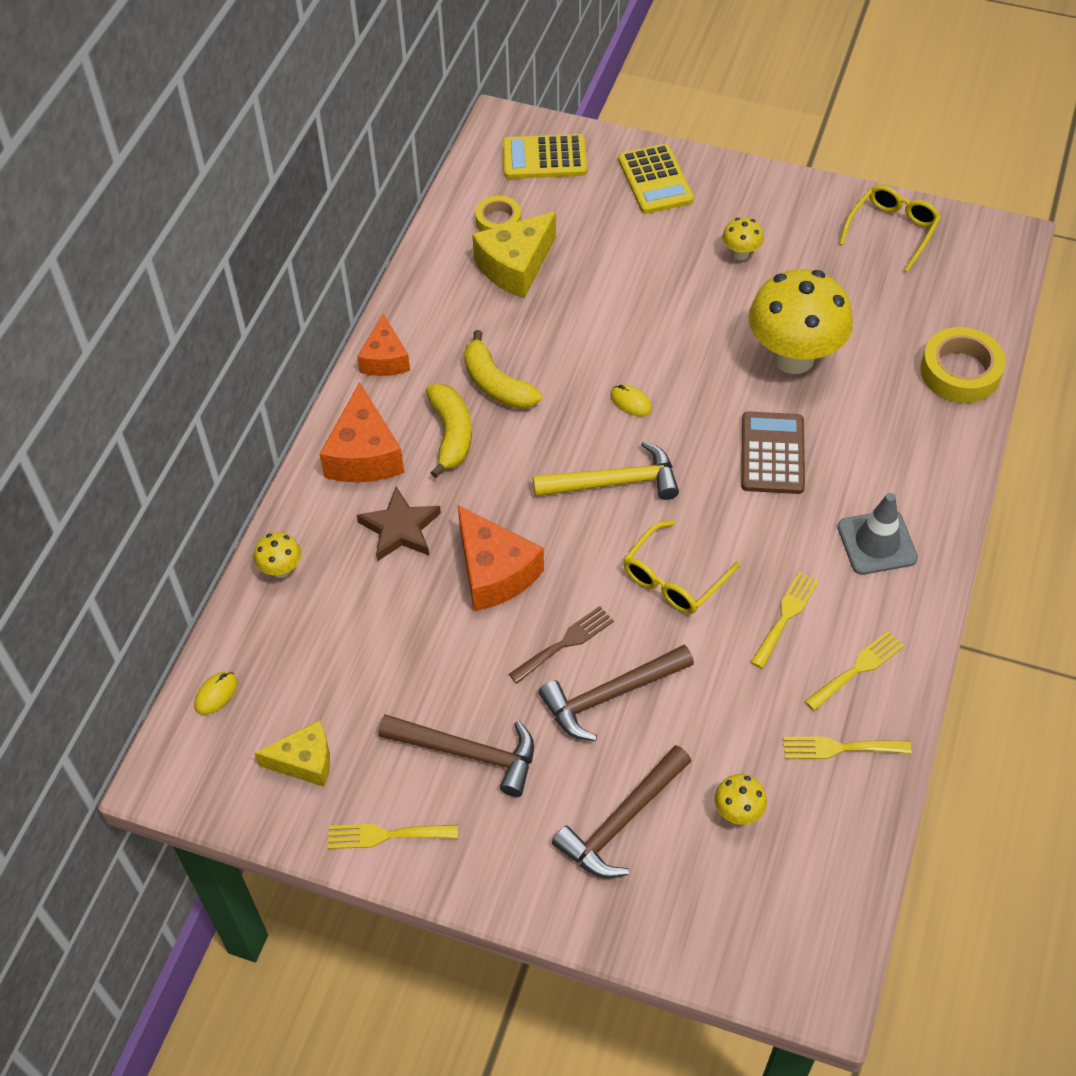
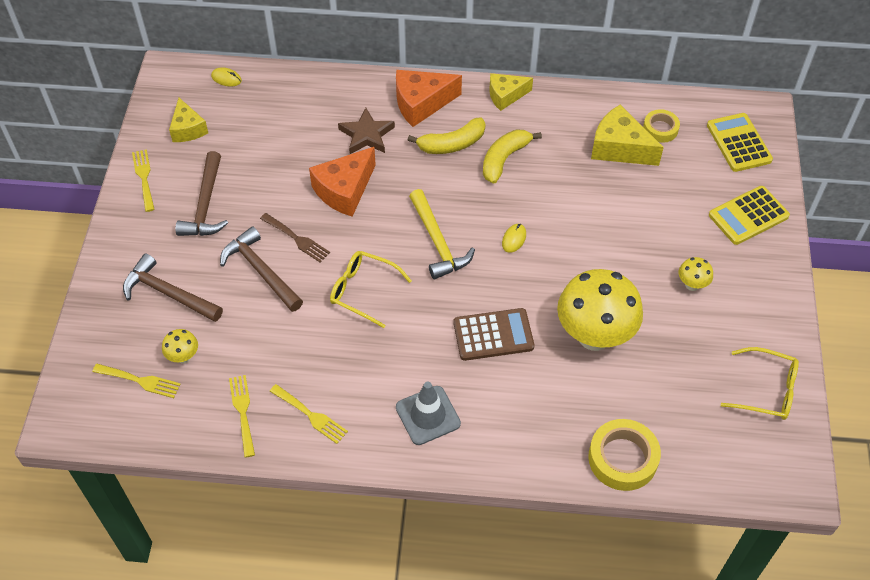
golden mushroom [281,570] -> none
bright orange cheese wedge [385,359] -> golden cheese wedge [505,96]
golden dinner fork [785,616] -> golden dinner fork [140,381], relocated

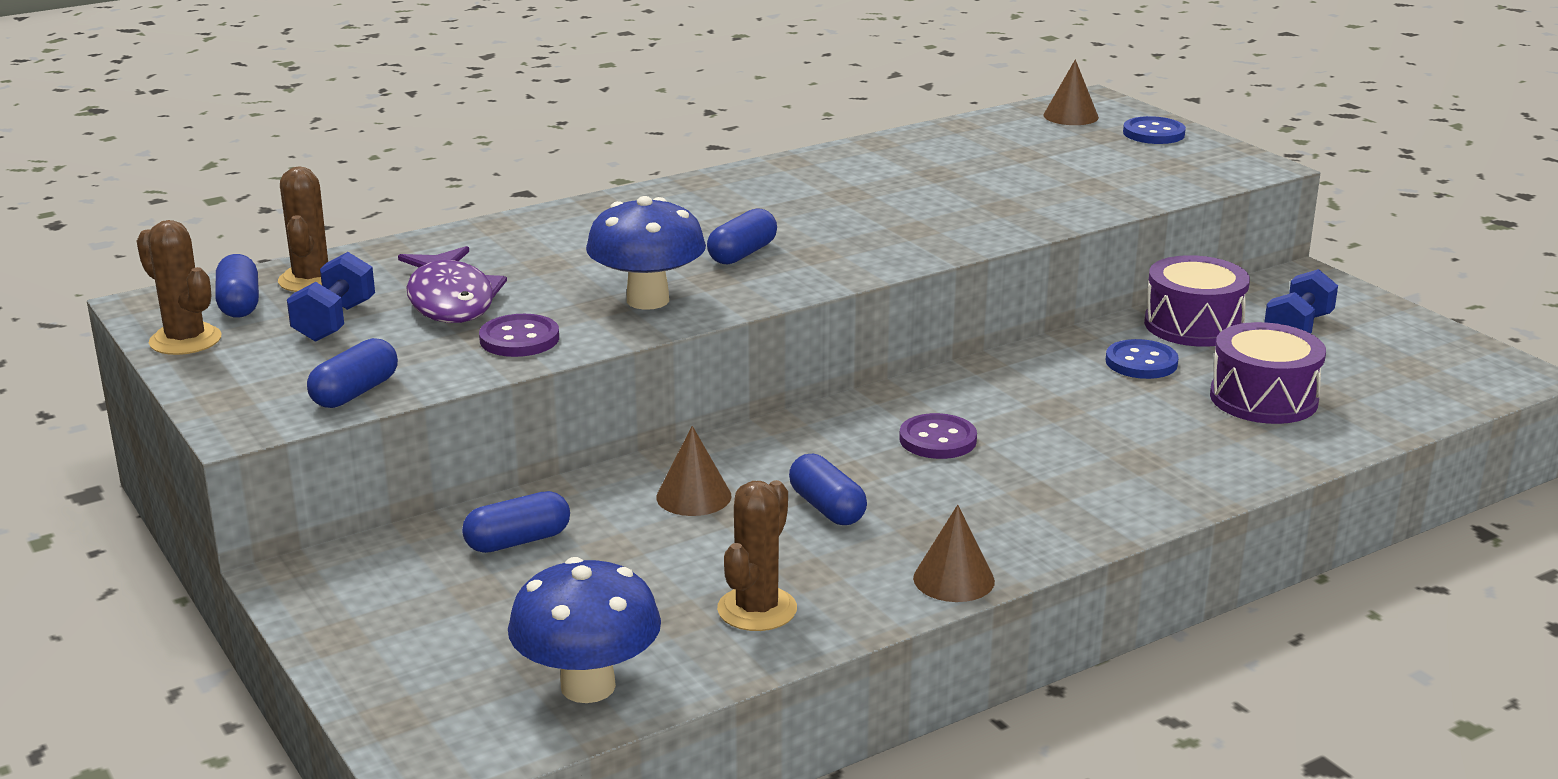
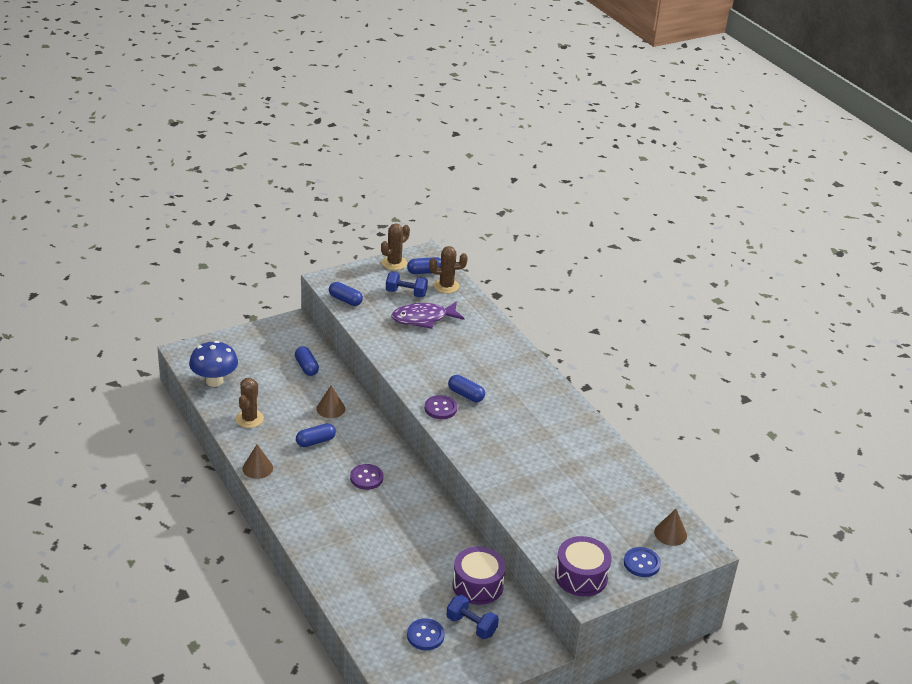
royal purple shirt button [519,339] -> royal purple shirt button [440,408], relocated
royal blue mushroom [648,300] -> none
dark brown cactus [757,609] -> dark brown cactus [249,419], 75 degrees clockwise
royal blue shirt button [1141,362] -> royal blue shirt button [425,635], relocated
royal purple drum [1263,398] -> royal purple drum [581,576], relocated

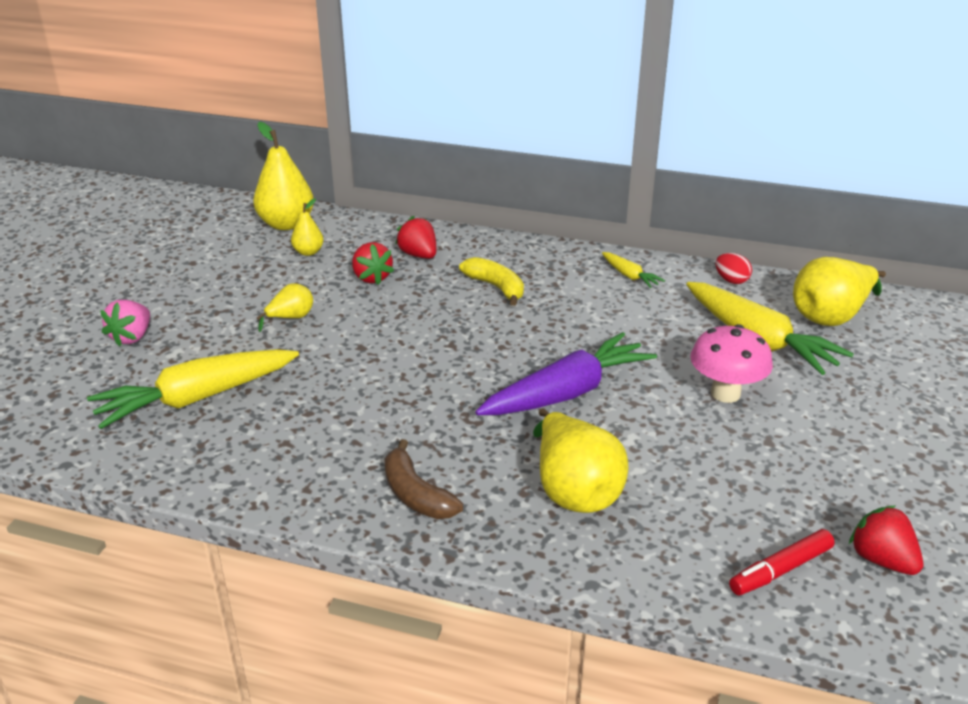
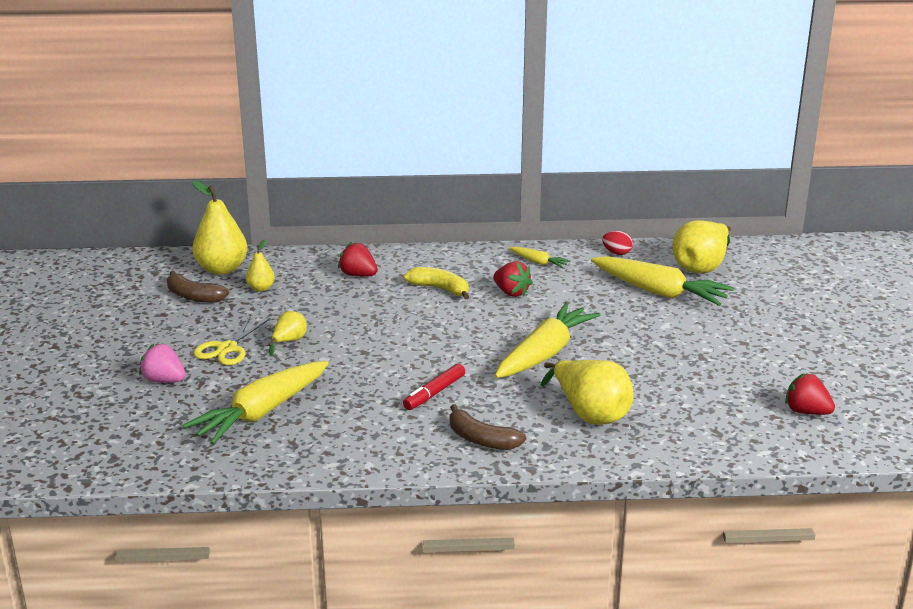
rosy toy strawberry [132,337] -> rosy toy strawberry [164,380], 120 degrees clockwise
scarlet toy strawberry [372,278] -> scarlet toy strawberry [511,292], relocated
royal purple carrot [566,393] -> golden carrot [544,353]
rosy mushroom [725,393] -> none
scarlet marker [780,570] -> scarlet marker [434,393], relocated
none -> dark brown banana [194,296]
none -> golden scissors [227,348]

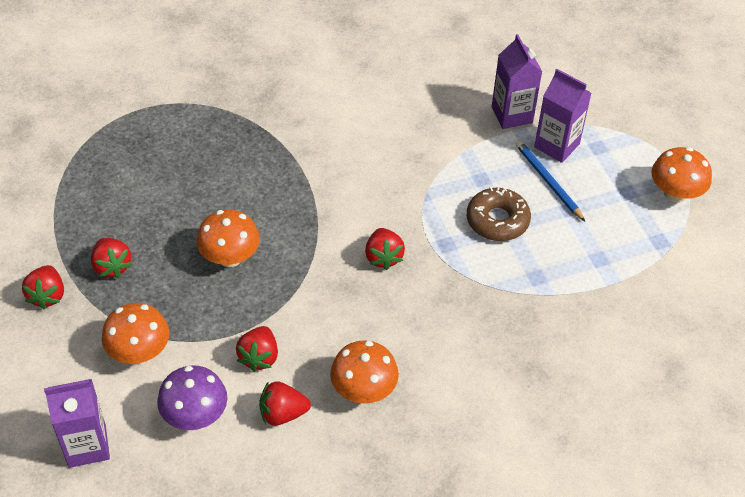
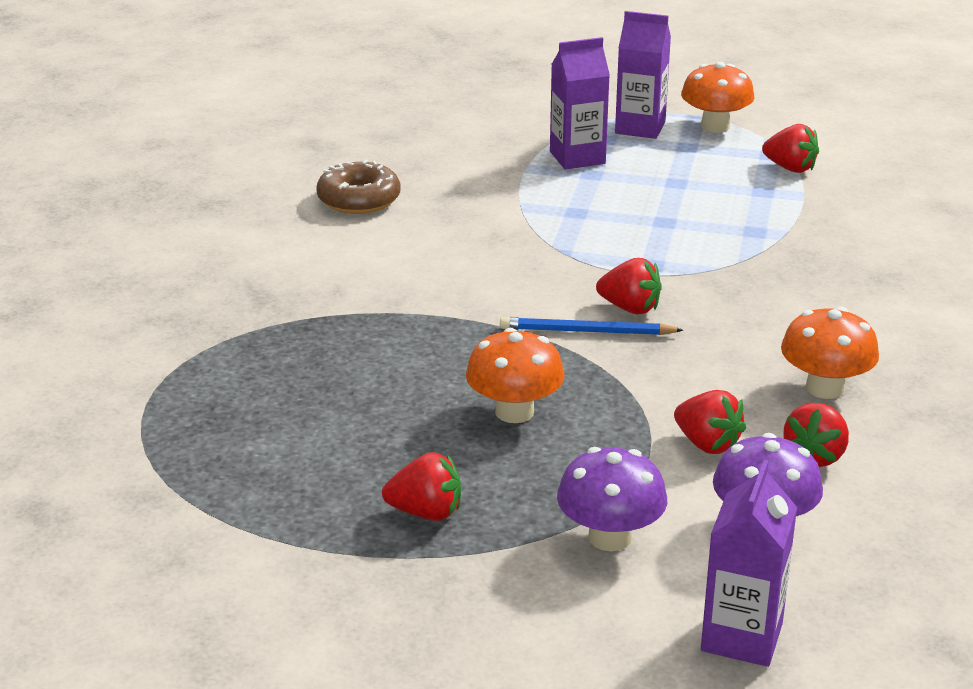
scarlet toy strawberry [47,296] -> scarlet toy strawberry [790,168], relocated
bright orange mushroom [139,352] -> royal purple mushroom [610,537]
dark brown doughnut [497,220] -> dark brown doughnut [359,199], relocated
royal purple juice carton [512,115] -> royal purple juice carton [640,128], relocated
royal blue lead pencil [548,181] -> royal blue lead pencil [586,331], relocated

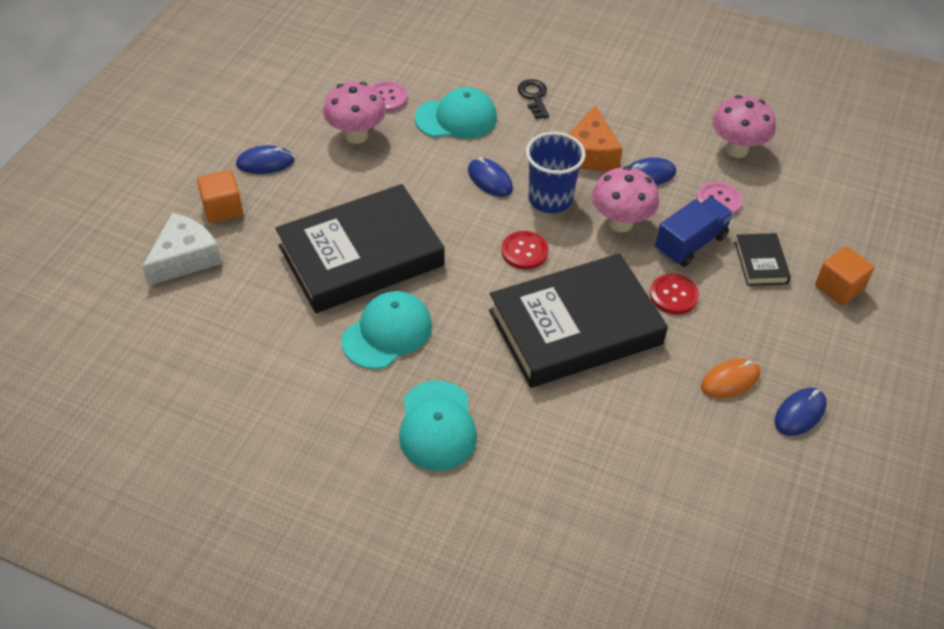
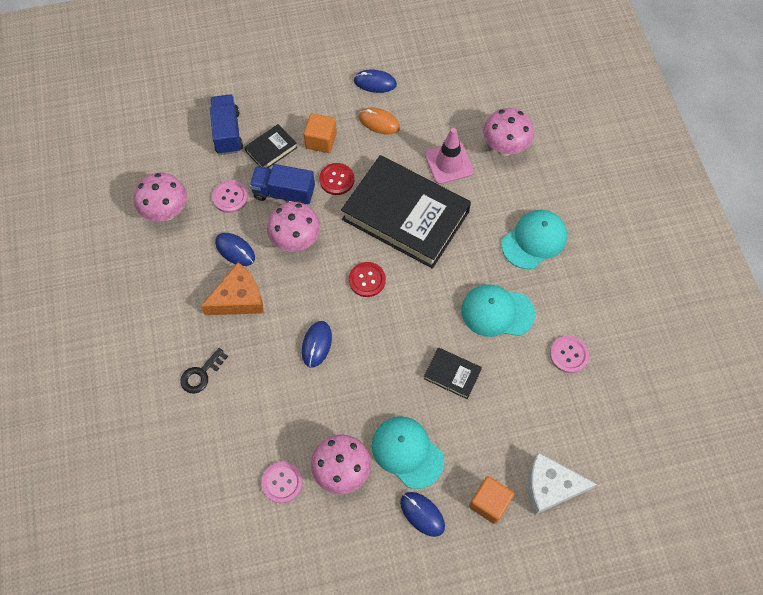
jet-black hardback [361,255] -> jet-black hardback [452,374], x0.42
teal baseball cap [456,118] -> teal baseball cap [407,452], relocated
royal blue beaker [550,199] -> none
bright orange solid cube [838,288] -> bright orange solid cube [321,141], relocated
none -> royal blue toy truck [227,132]
none -> rosy road cone [449,163]
none -> rosy mushroom [504,147]
none -> rosy shirt button [568,355]

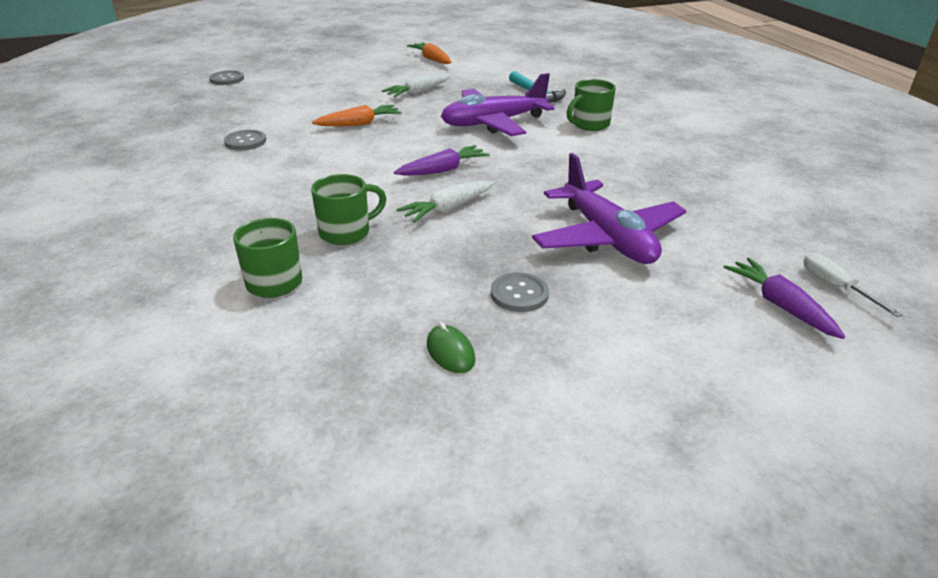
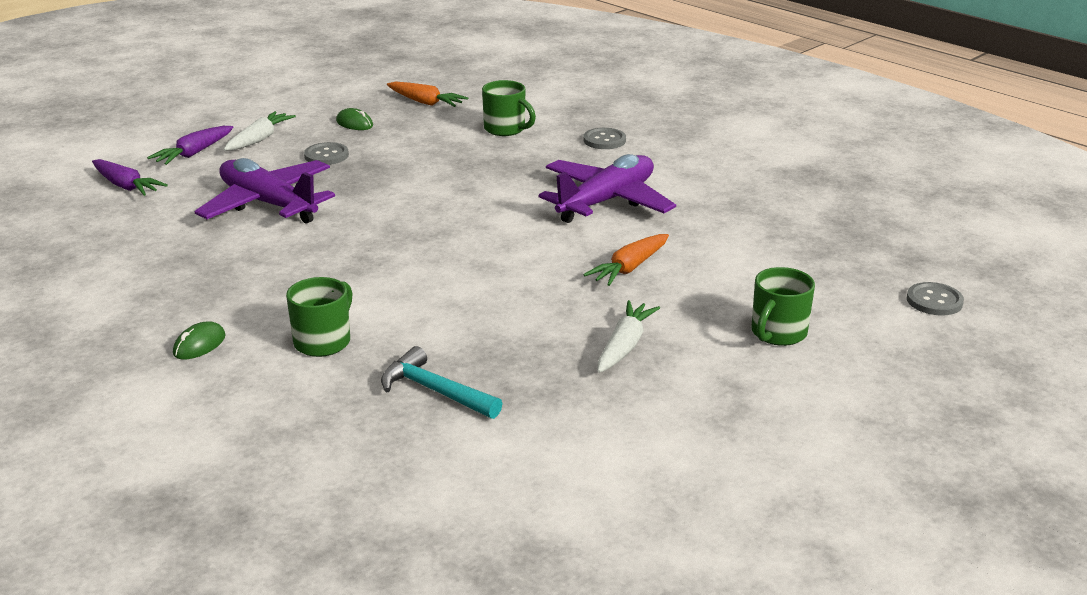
ash-grey shirt button [245,142] -> ash-grey shirt button [604,140], relocated
leaf-green tea mug [346,232] -> leaf-green tea mug [777,333], relocated
royal purple carrot [443,170] -> royal purple carrot [193,153], relocated
pure white carrot [447,209] -> pure white carrot [259,139], relocated
bright orange carrot [431,59] -> bright orange carrot [426,102], relocated
royal purple toy plane [493,123] -> royal purple toy plane [606,201], relocated
pure white hand screwdriver [835,287] -> none
none -> leaf-green mouse [199,345]

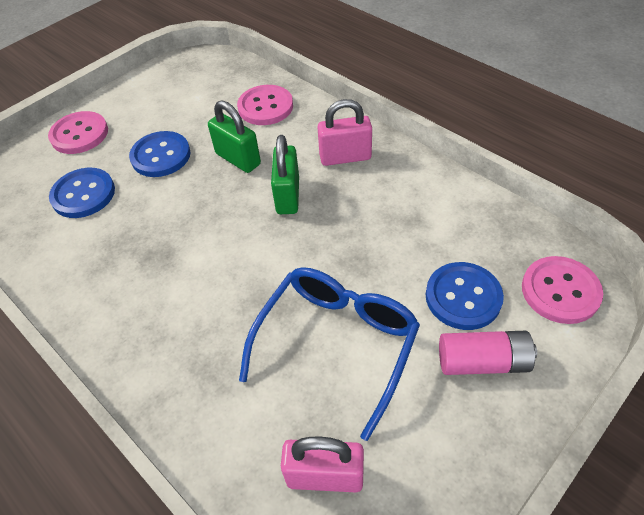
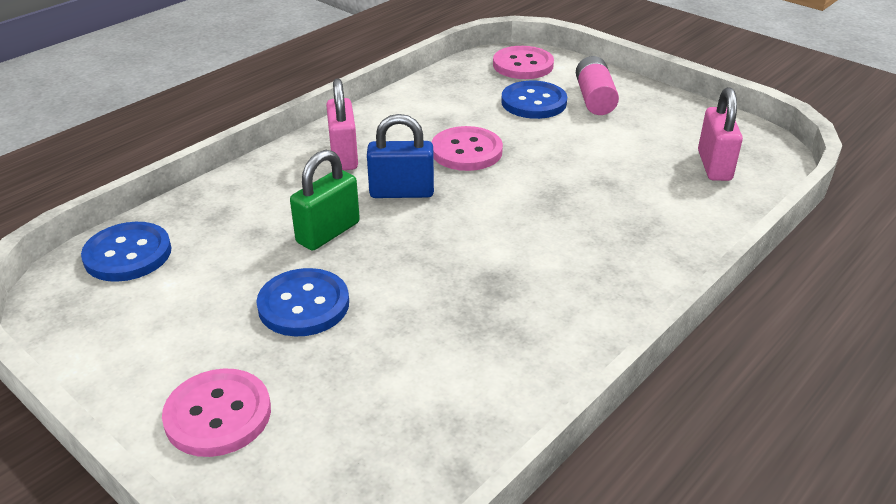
royal blue shirt button [83,194] -> royal blue shirt button [128,254], relocated
rosy shirt button [265,107] -> rosy shirt button [466,151], relocated
royal blue spectacles [337,343] -> none
leaf-green lock [288,196] -> royal blue lock [401,192]

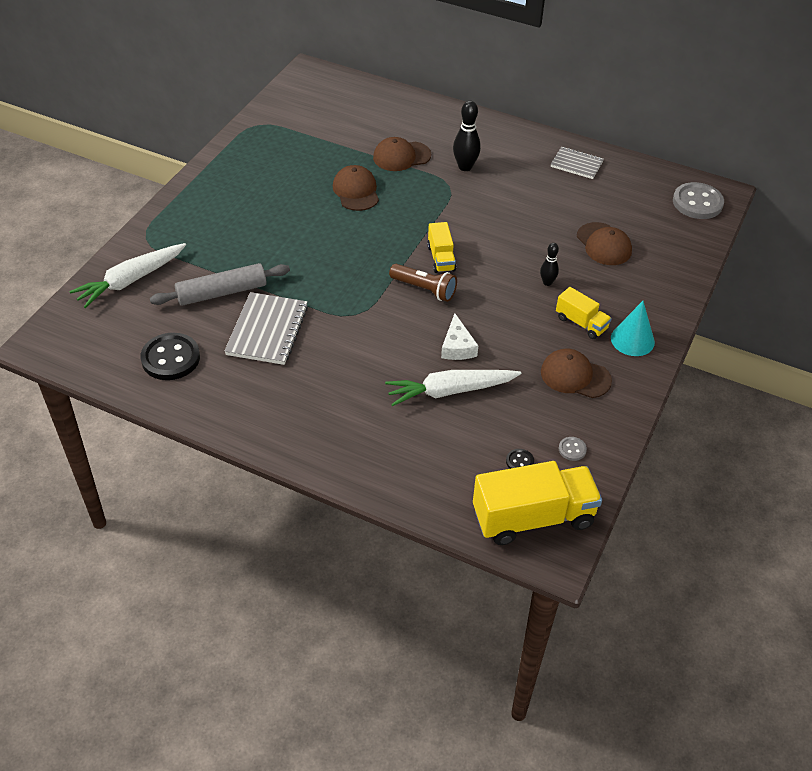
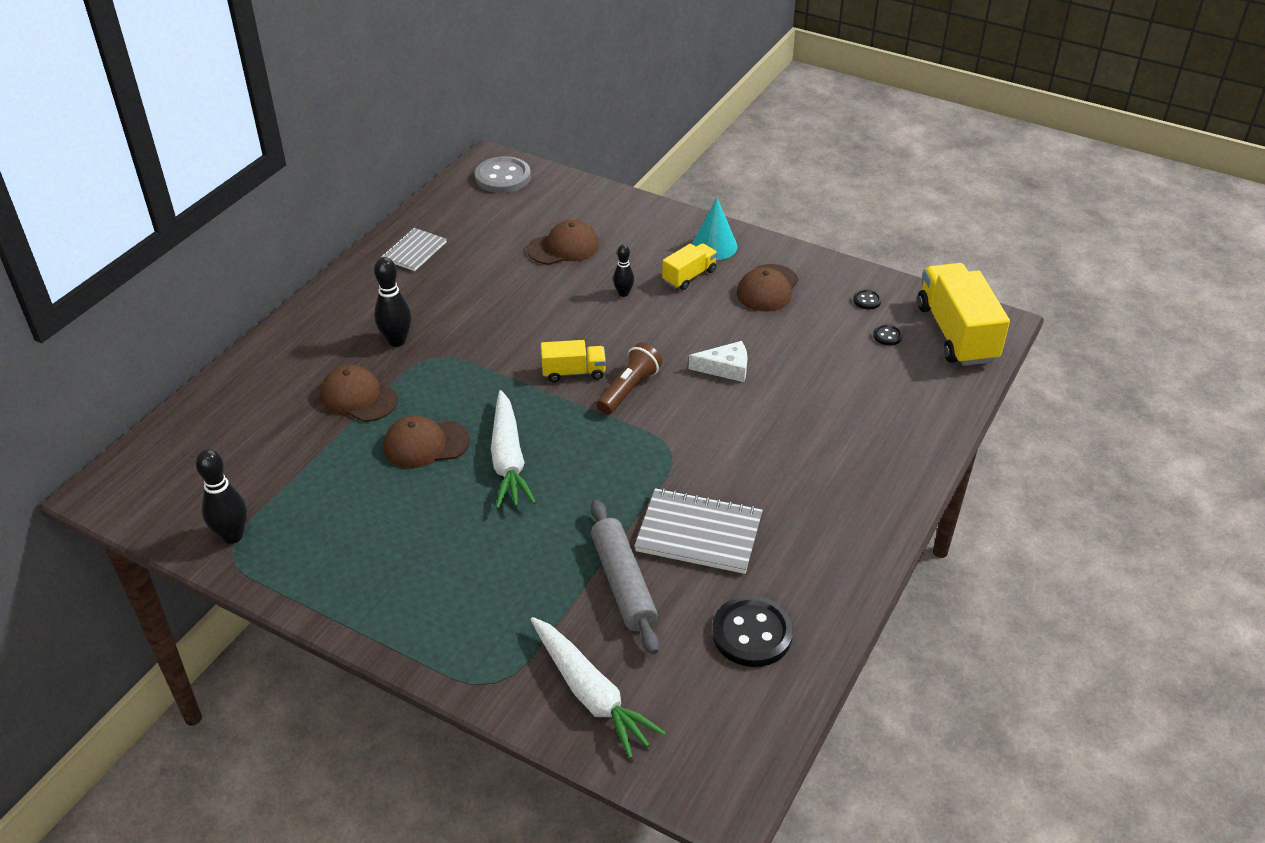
dark brown baseball cap [401,156] -> dark brown baseball cap [358,397], 135 degrees clockwise
pure white carrot [450,391] -> pure white carrot [508,459], relocated
ash-grey shirt button [572,449] -> jet-black shirt button [867,300]
none -> jet-black bowling pin [232,536]

